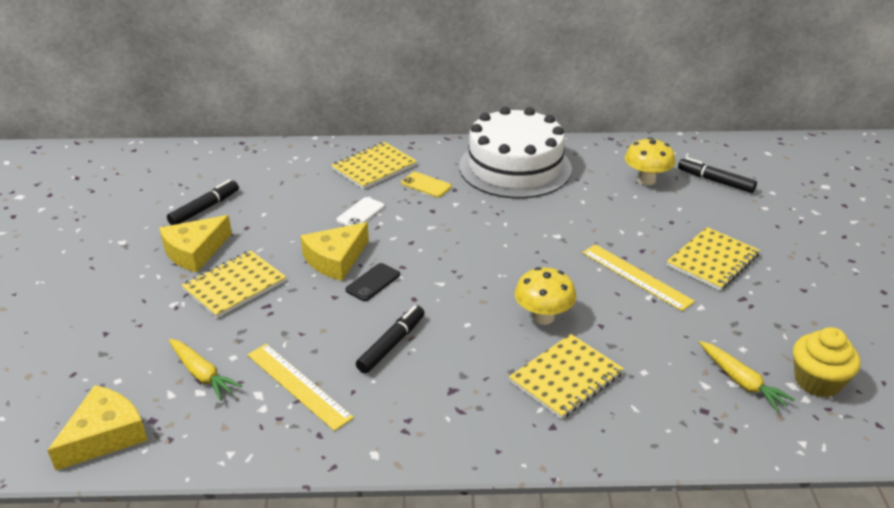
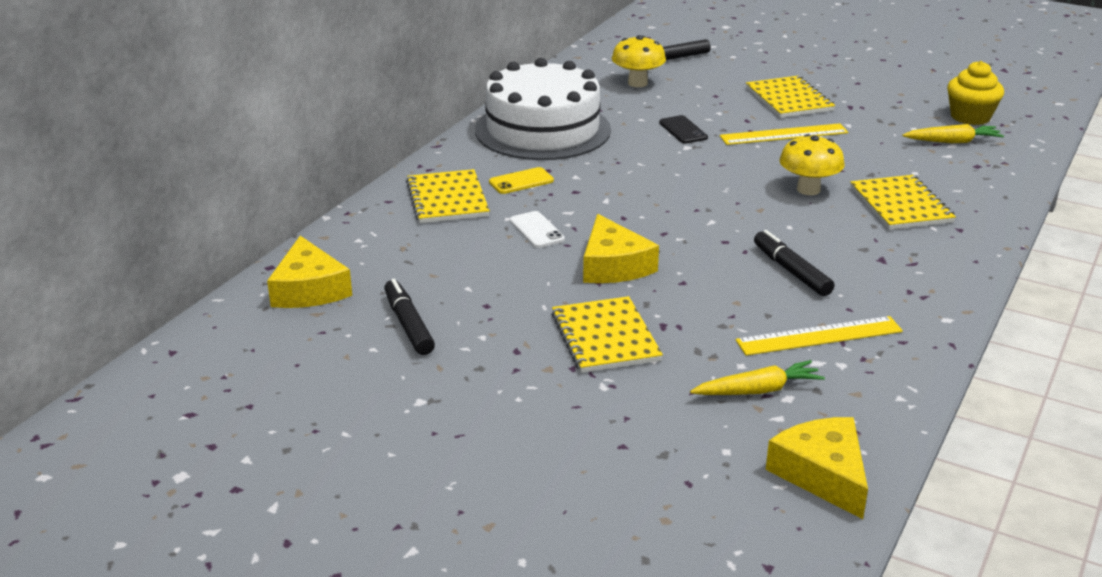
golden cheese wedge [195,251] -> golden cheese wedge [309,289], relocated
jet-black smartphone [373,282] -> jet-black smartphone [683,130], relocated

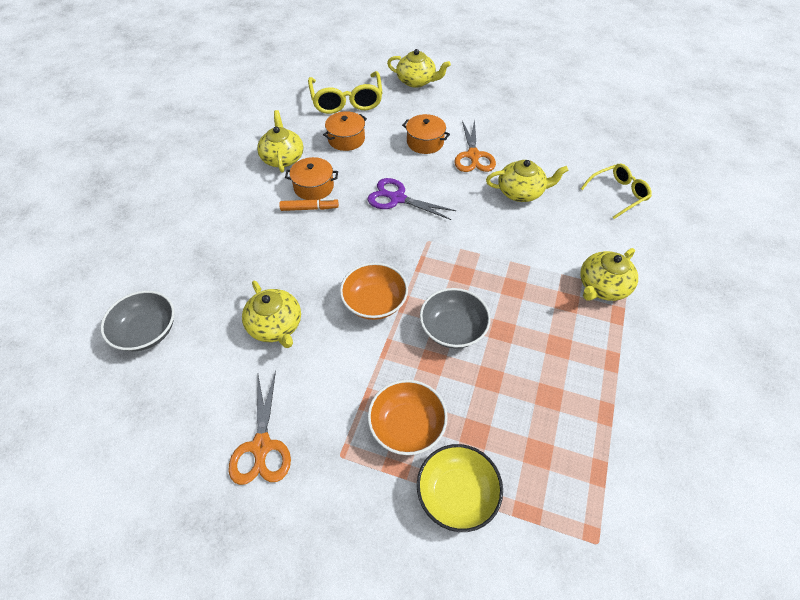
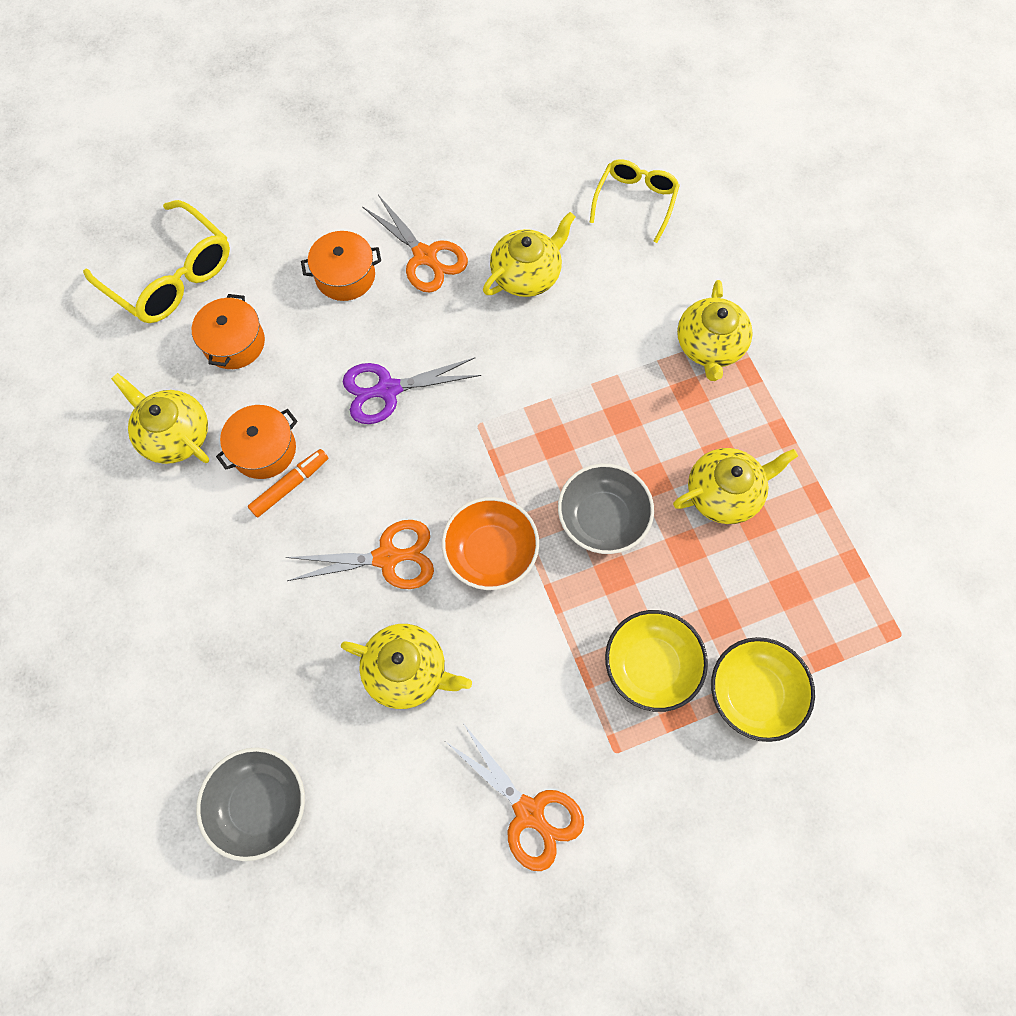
bright orange serving bowl [407,426] -> golden serving bowl [651,666]
golden china teapot [416,81] -> golden china teapot [724,493], relocated
none -> bright orange scissors [388,557]

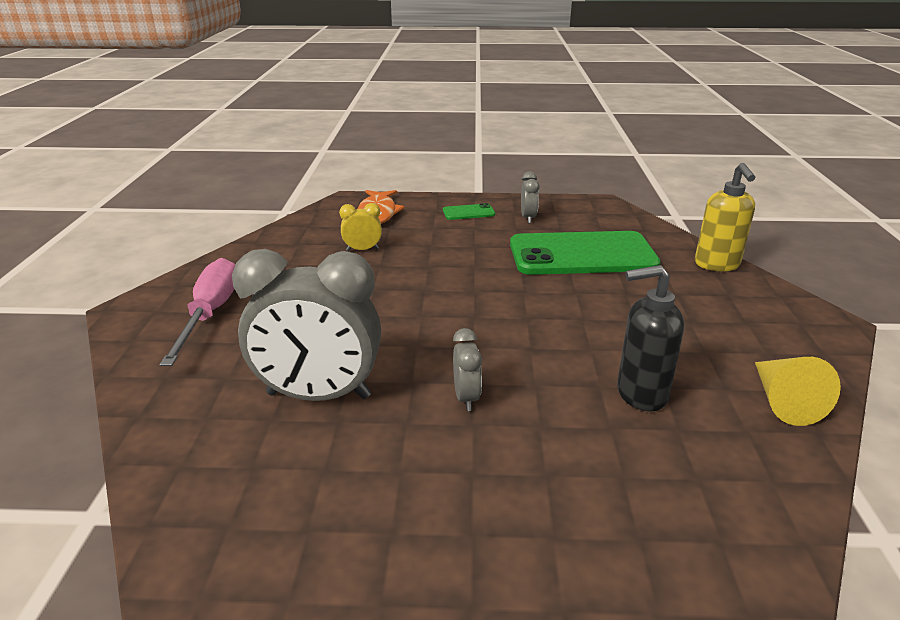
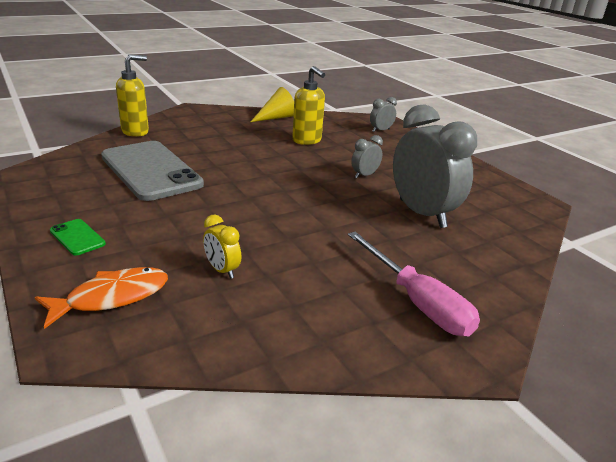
rosy hand screwdriver [210,314] -> rosy hand screwdriver [417,301], 90 degrees counterclockwise
leaf-green smartphone [582,255] -> ash-grey smartphone [151,170]
ash-grey bedside clock [528,218] -> ash-grey bedside clock [381,130], relocated
jet-black soap pump [640,394] -> golden soap pump [307,140]

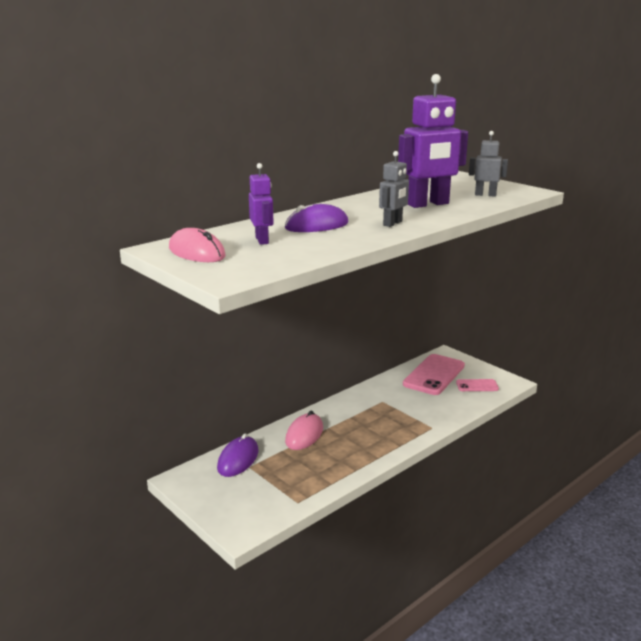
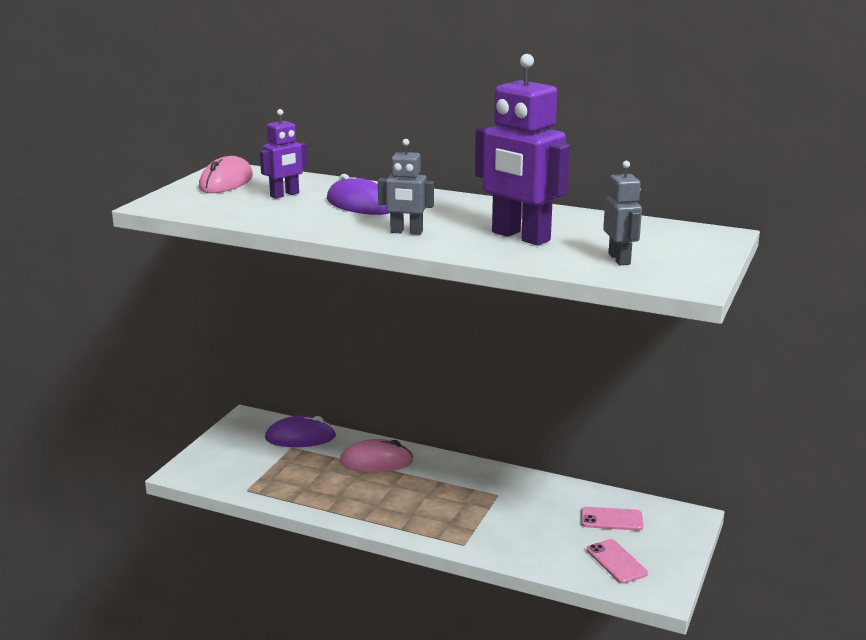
rosy smartphone [434,375] -> rosy smartphone [611,519], x0.52

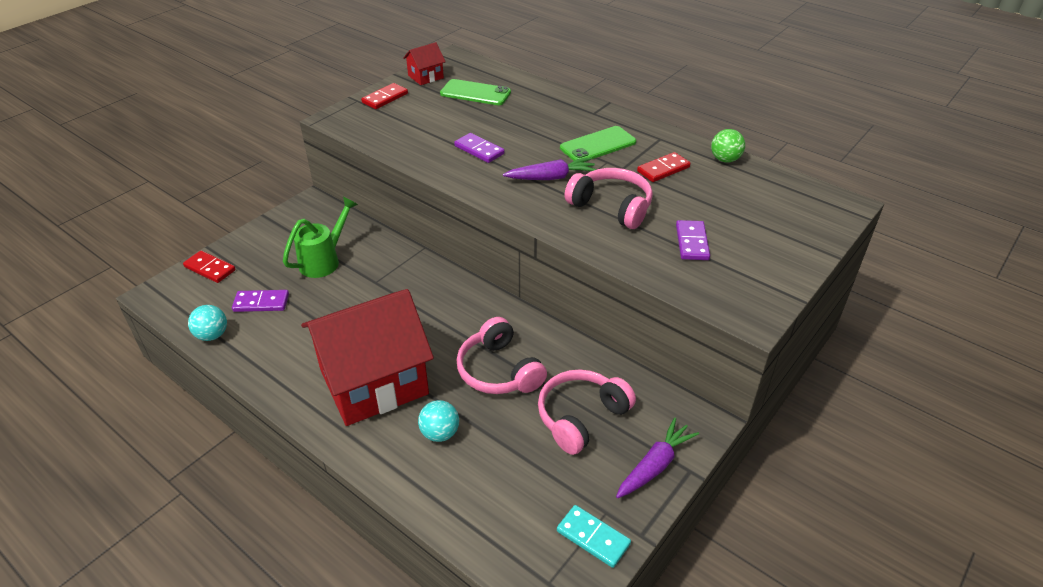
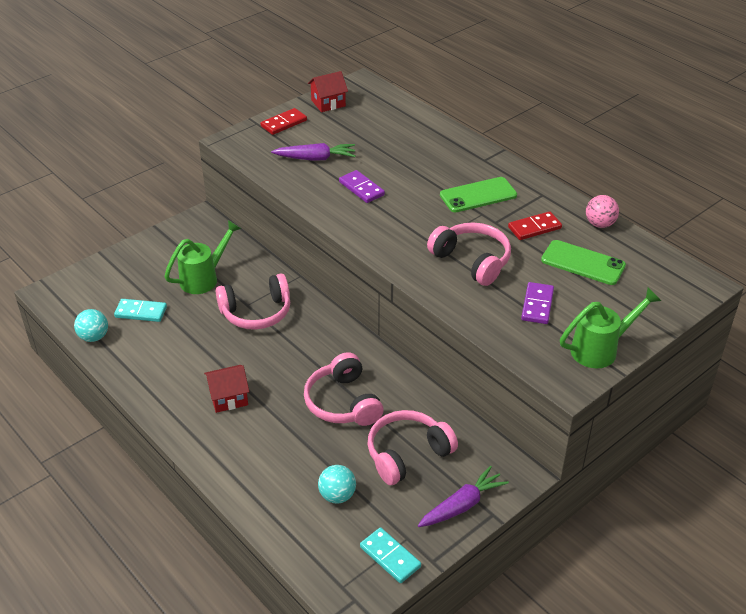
scarlet domino tile [210,268] -> none
royal purple domino tile [261,303] -> teal domino tile [141,312]
scarlet cottage [373,382] -> scarlet cottage [228,398], x0.42
teal sphere [440,433] -> teal sphere [337,495], relocated
leaf-green smartphone [475,93] -> leaf-green smartphone [583,263], relocated
royal purple carrot [551,177] -> royal purple carrot [315,158], relocated
leaf-green sphere [725,159] -> rosy sphere [600,224]
none -> rosy headphones [256,312]
none -> leaf-green watering can [601,349]

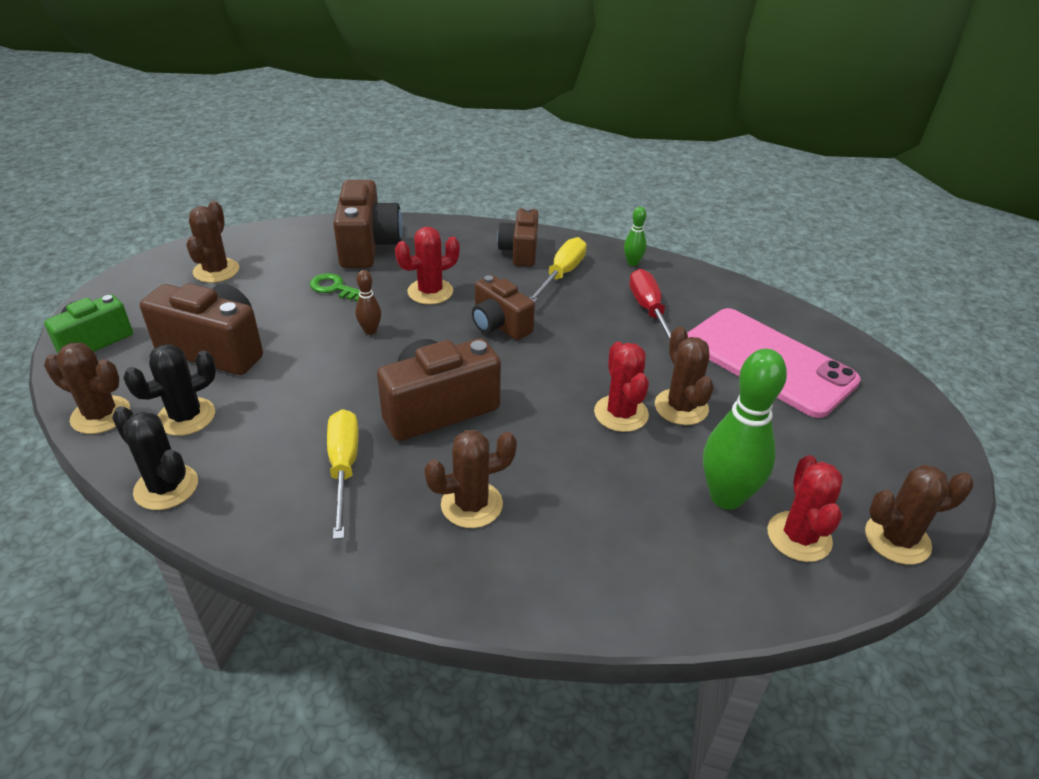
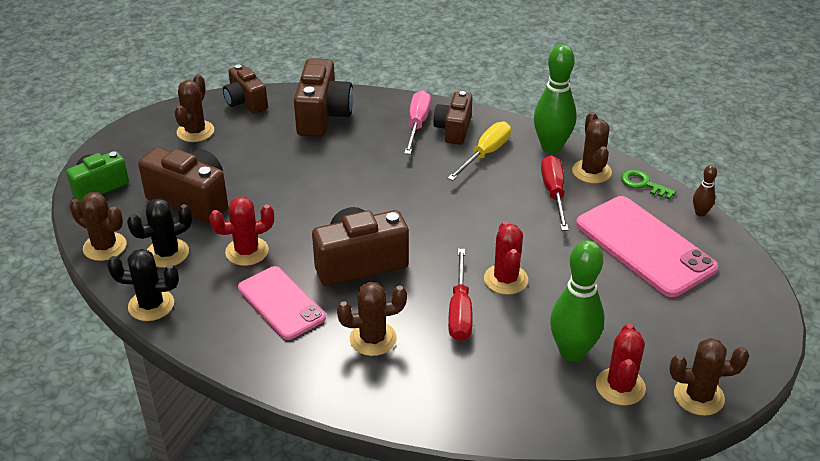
jet-black cactus [166,487] -> jet-black cactus [151,305], 45 degrees counterclockwise
leaf-green latchkey [335,288] -> leaf-green latchkey [643,184], relocated
golden hand screwdriver [344,468] -> rosy smartphone [281,303]
dark brown bowling pin [370,331] -> dark brown bowling pin [700,213], relocated
scarlet cactus [430,292] -> scarlet cactus [247,251], relocated
dark brown camera [499,325] -> dark brown camera [245,102], relocated
leaf-green bowling pin [632,263] -> leaf-green bowling pin [551,147], x2.11
dark brown cactus [681,407] -> dark brown cactus [591,171], relocated
none -> rosy hand screwdriver [417,124]
none -> scarlet hand screwdriver [460,311]

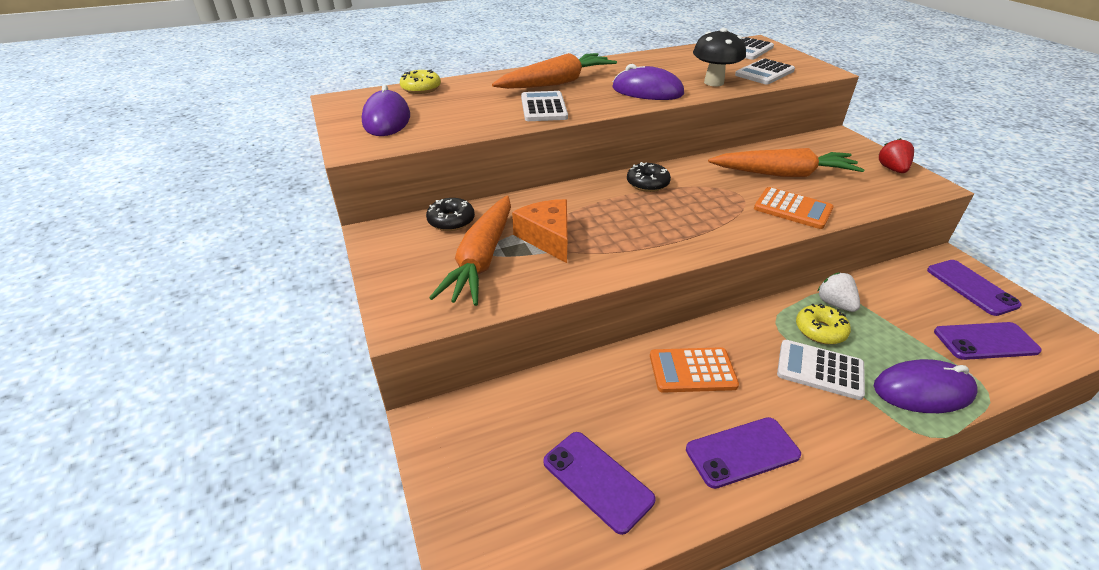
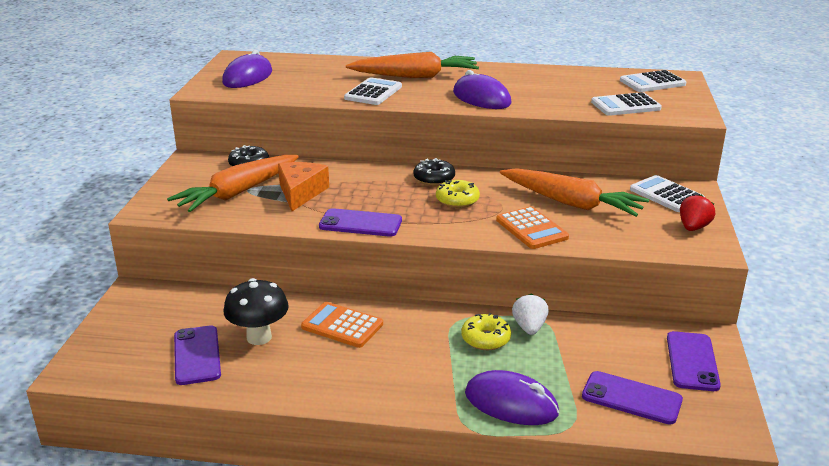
golden doughnut [421,88] -> golden doughnut [457,200], relocated
royal purple smartphone [742,452] -> royal purple smartphone [360,223], relocated
jet-black mushroom [713,82] -> jet-black mushroom [259,337], relocated
pure white adding machine [820,370] -> pure white adding machine [666,195], relocated

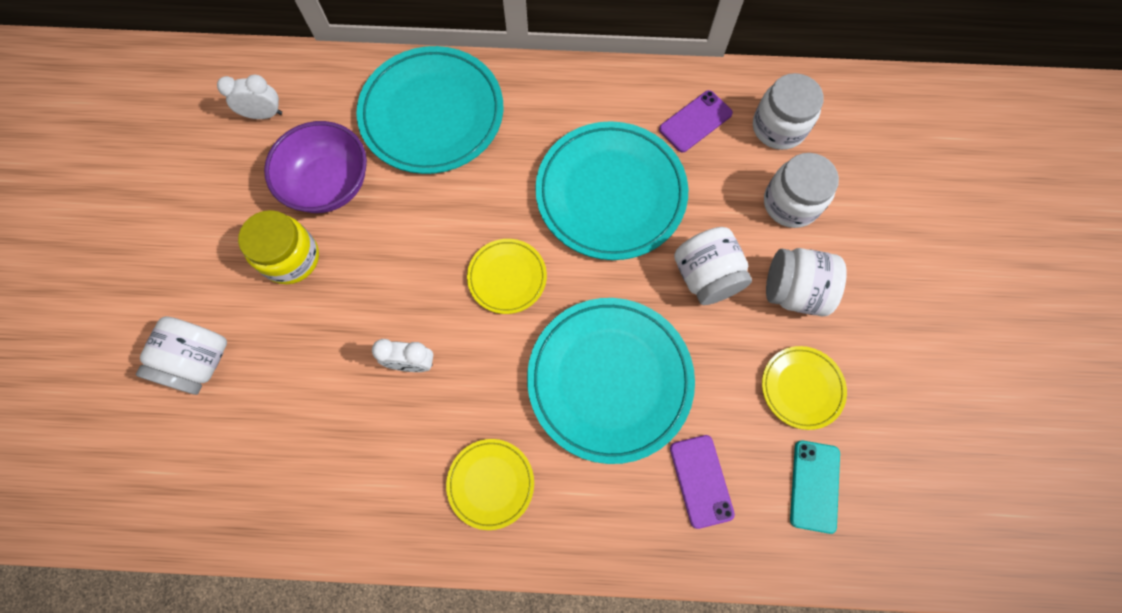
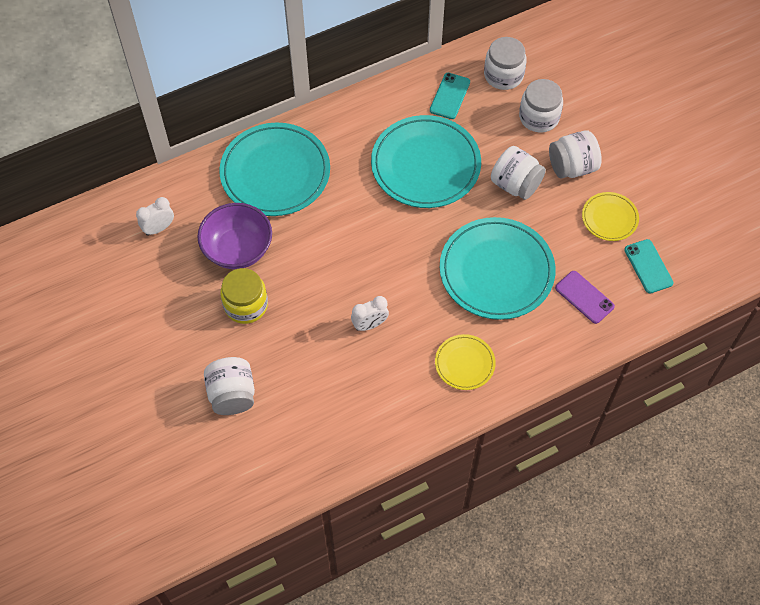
golden plate [507,277] -> none
royal purple smartphone [695,121] -> teal smartphone [450,96]

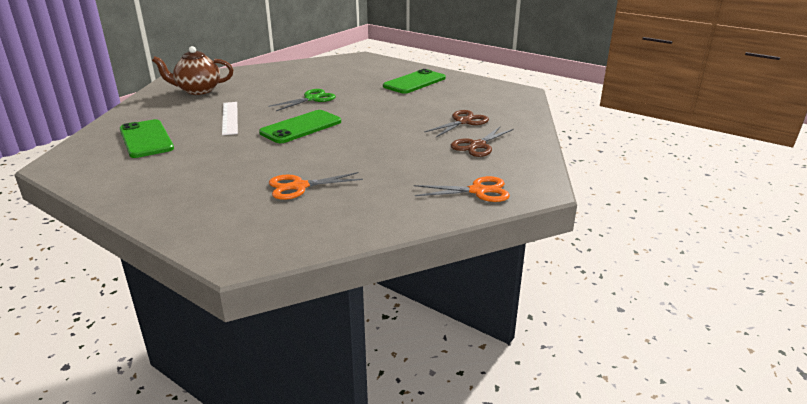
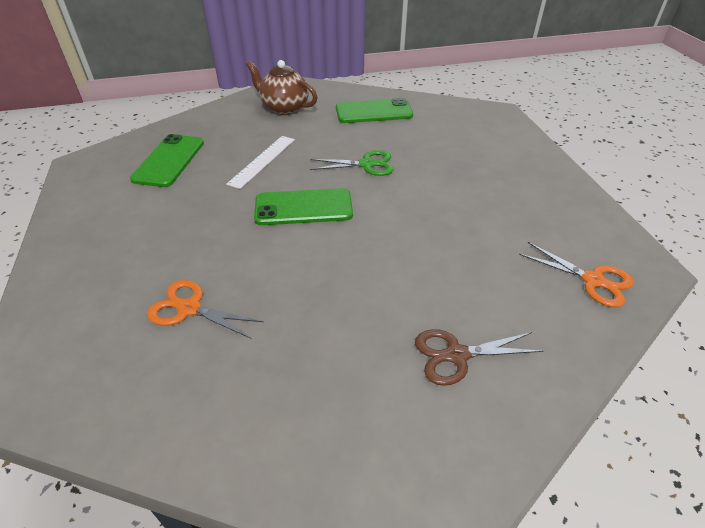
leaf-green smartphone [414,82] -> leaf-green smartphone [373,112], relocated
bright orange scissors [478,191] -> bright orange scissors [593,280], relocated
dark brown scissors [463,122] -> none

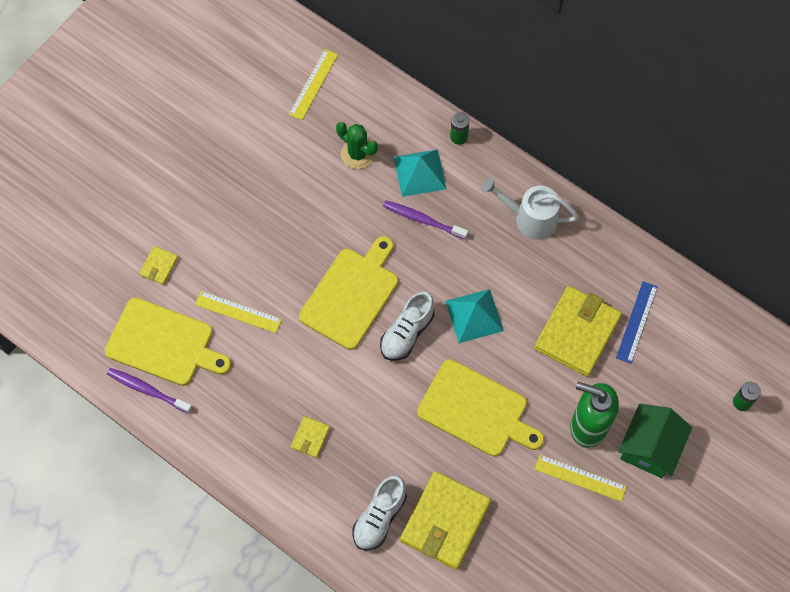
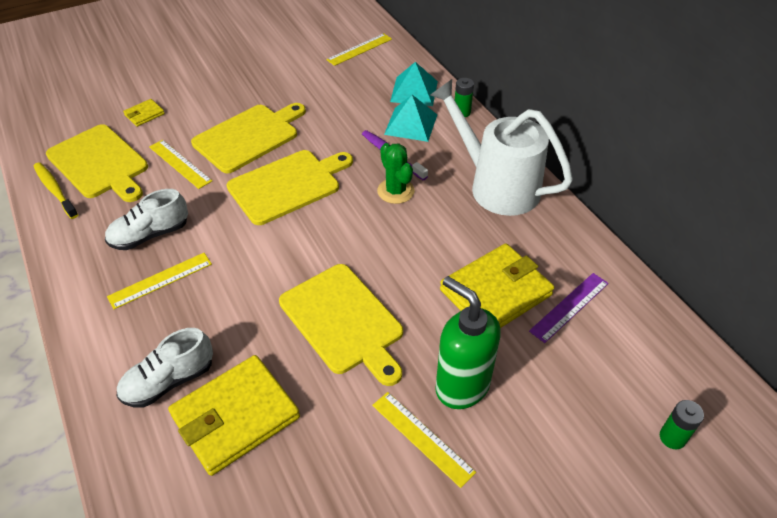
royal purple tooth brush [148,390] -> golden tooth brush [55,190]
golden card wallet [310,438] -> golden ruler [160,280]
leaf-green cactus [357,154] -> leaf-green cactus [395,191], relocated
pure white sneaker [407,333] -> pure white sneaker [150,235], relocated
teal pyramid shape [474,315] -> teal pyramid shape [414,91], relocated
pure white watering can [529,218] -> pure white watering can [495,185], x1.53
royal blue ruler [636,322] -> royal purple ruler [569,306]
leaf-green cottage [650,447] -> none
none -> golden chopping board [249,136]

